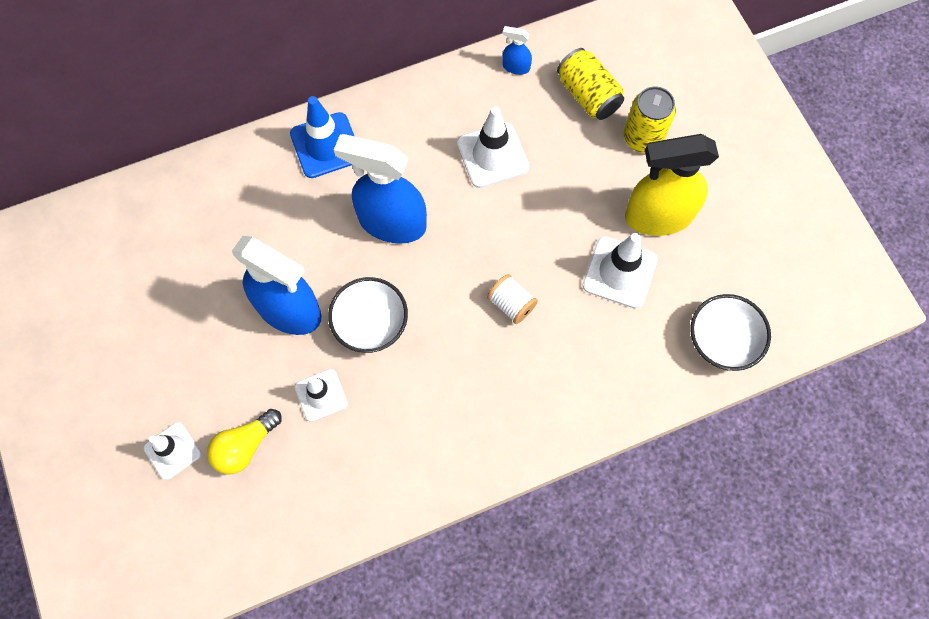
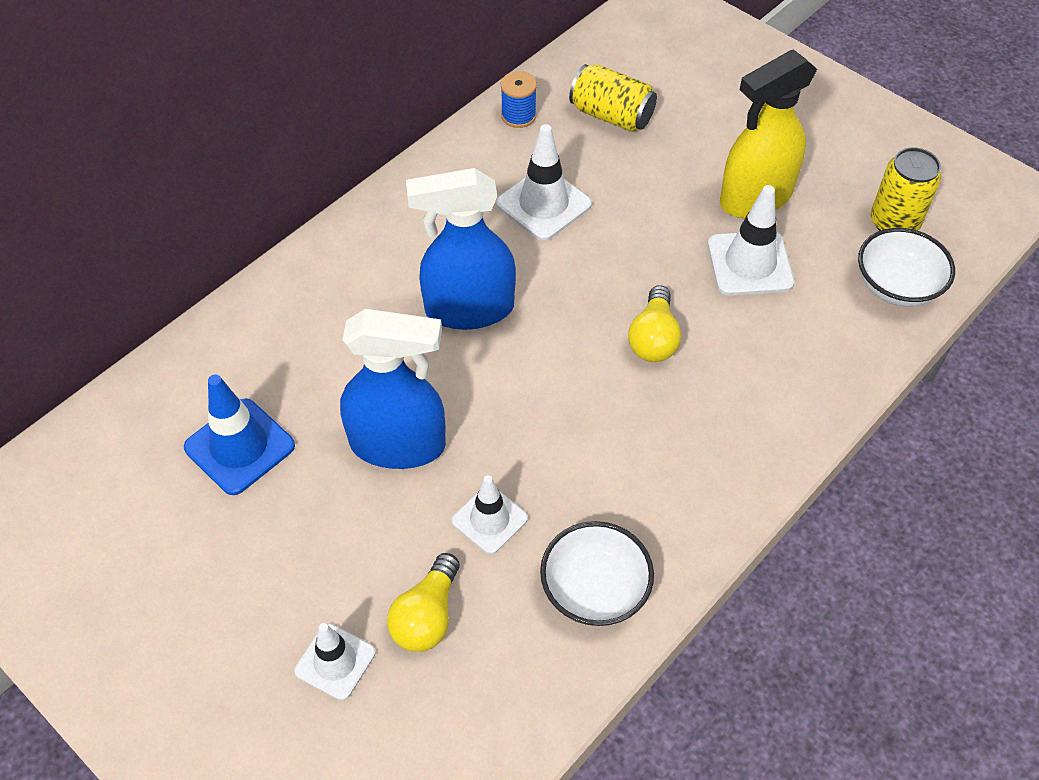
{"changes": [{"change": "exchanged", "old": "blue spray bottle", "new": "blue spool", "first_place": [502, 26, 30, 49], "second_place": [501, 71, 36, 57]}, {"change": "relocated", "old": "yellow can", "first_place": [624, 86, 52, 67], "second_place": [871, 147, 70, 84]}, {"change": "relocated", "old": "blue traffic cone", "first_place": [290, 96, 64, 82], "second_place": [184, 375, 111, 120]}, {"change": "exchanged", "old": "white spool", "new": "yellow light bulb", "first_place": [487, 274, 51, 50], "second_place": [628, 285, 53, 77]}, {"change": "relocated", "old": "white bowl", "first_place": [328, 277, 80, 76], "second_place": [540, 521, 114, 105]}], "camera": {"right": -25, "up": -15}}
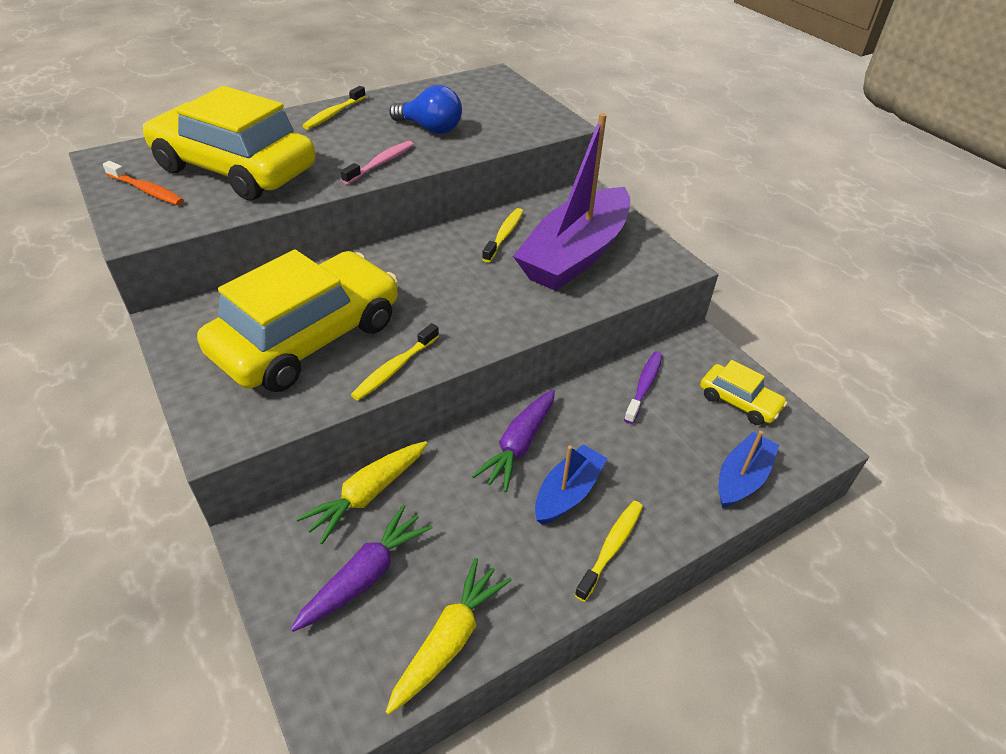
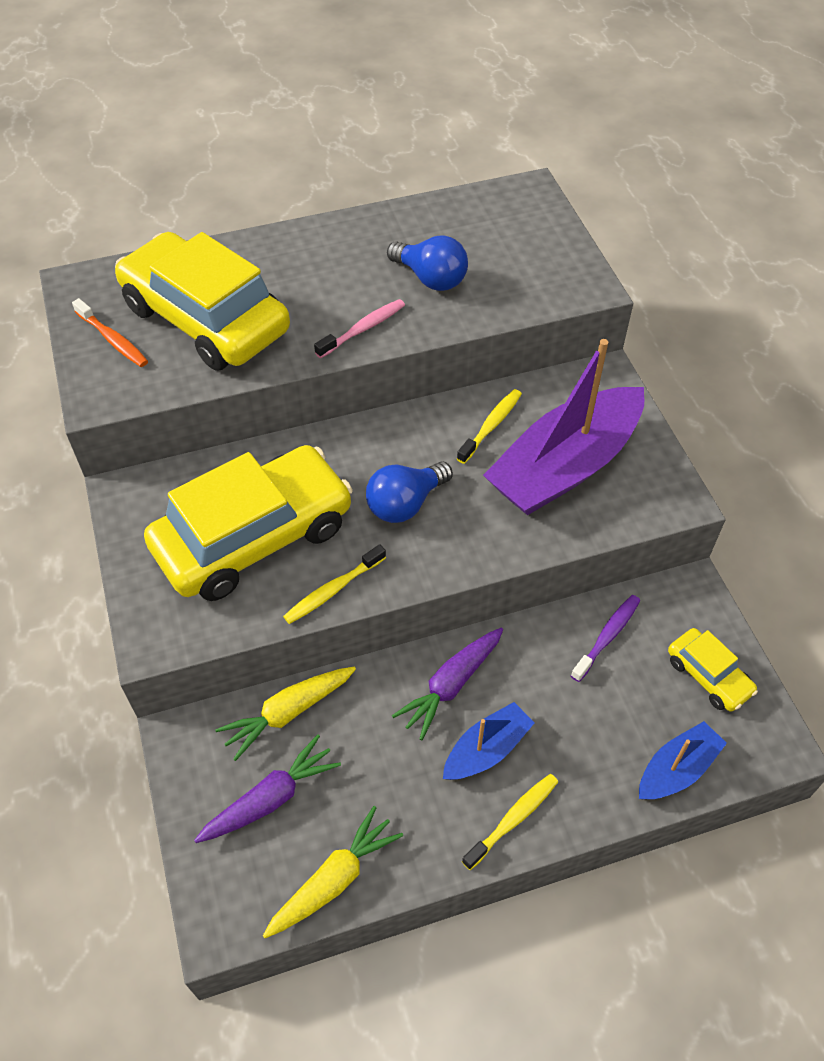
{"changes": [{"change": "missing", "old": "yellow toothbrush", "first_place": [302, 86, 64, 44]}, {"change": "appeared", "new": "blue light bulb", "second_place": [366, 462, 87, 61]}], "camera": {"right": 15, "up": 10}}
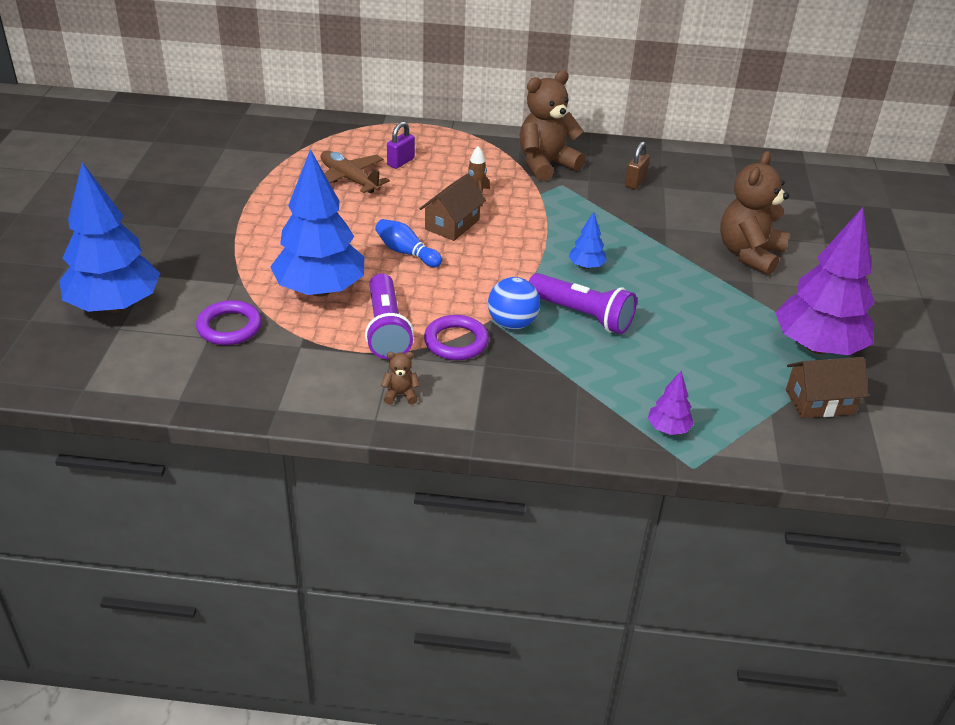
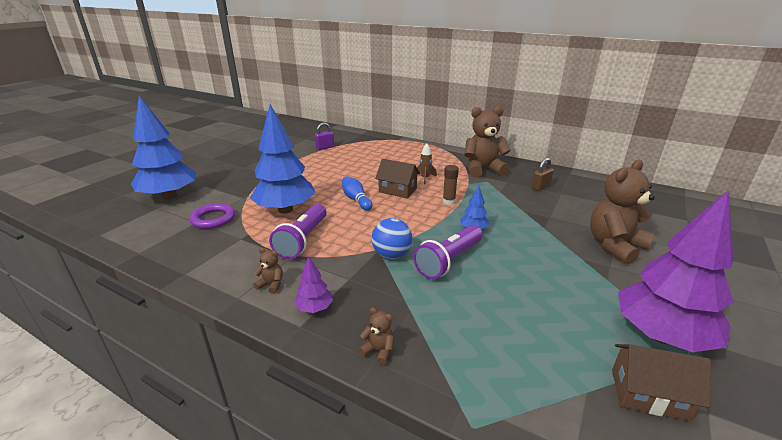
{"changes": [{"change": "relocated", "old": "purple padlock", "first_place": [387, 122, 28, 47], "second_place": [315, 123, 19, 27]}, {"change": "missing", "old": "brown plane", "first_place": [320, 151, 70, 42]}, {"change": "spun", "old": "brown house", "first_place": [419, 174, 67, 67], "second_place": [375, 159, 45, 39], "degrees": 60}, {"change": "spun", "old": "purple flashlight", "first_place": [529, 273, 108, 61], "second_place": [413, 225, 70, 54], "degrees": 75}, {"change": "missing", "old": "purple ring", "first_place": [424, 315, 65, 45]}, {"change": "relocated", "old": "purple tree", "first_place": [648, 371, 46, 64], "second_place": [294, 256, 39, 57]}, {"change": "appeared", "new": "brown glue stick", "second_place": [443, 165, 16, 40]}, {"change": "appeared", "new": "brown teddy bear", "second_place": [359, 307, 35, 58]}], "camera": {"right": 25, "up": -10}}
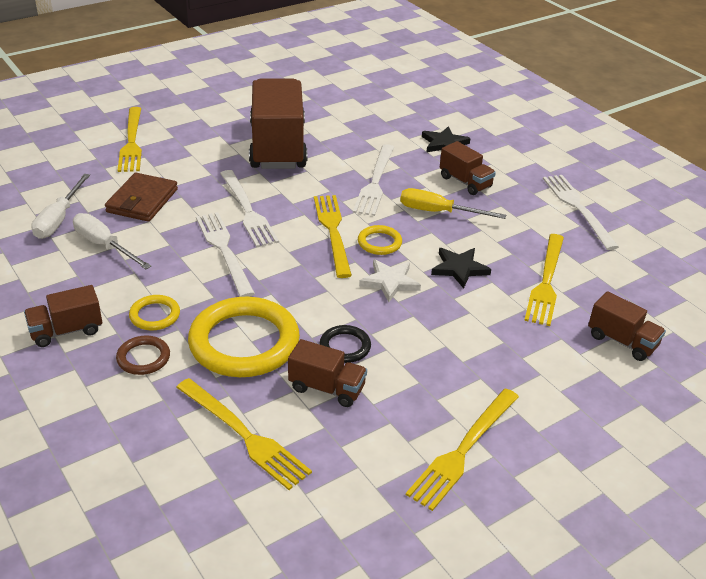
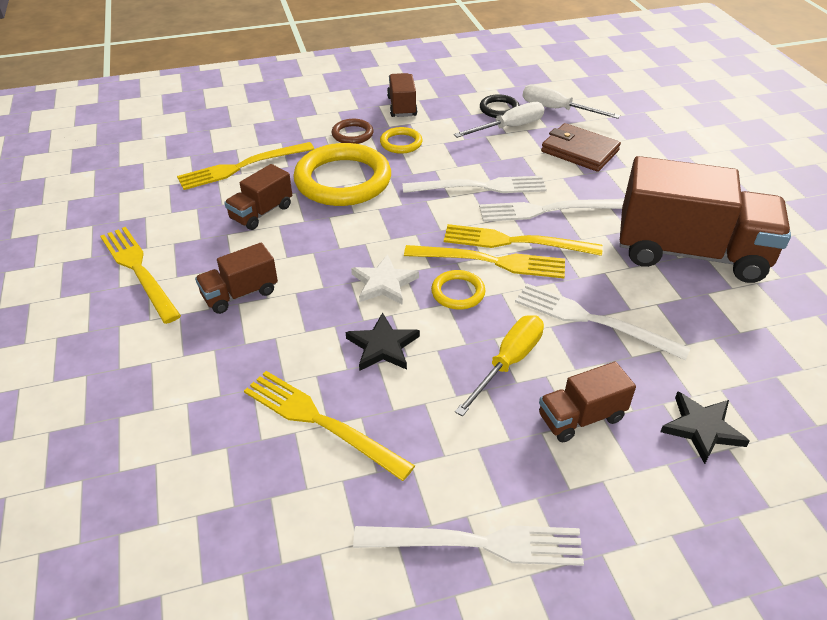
{"changes": [{"change": "relocated", "old": "yellow fork", "first_place": [118, 107, 24, 65], "second_place": [444, 224, 159, 32]}, {"change": "relocated", "old": "brown truck", "first_place": [588, 291, 78, 70], "second_place": [195, 243, 83, 71]}, {"change": "relocated", "old": "black ring", "first_place": [320, 325, 51, 38], "second_place": [480, 94, 39, 24]}], "camera": {"right": 110, "up": 5}}
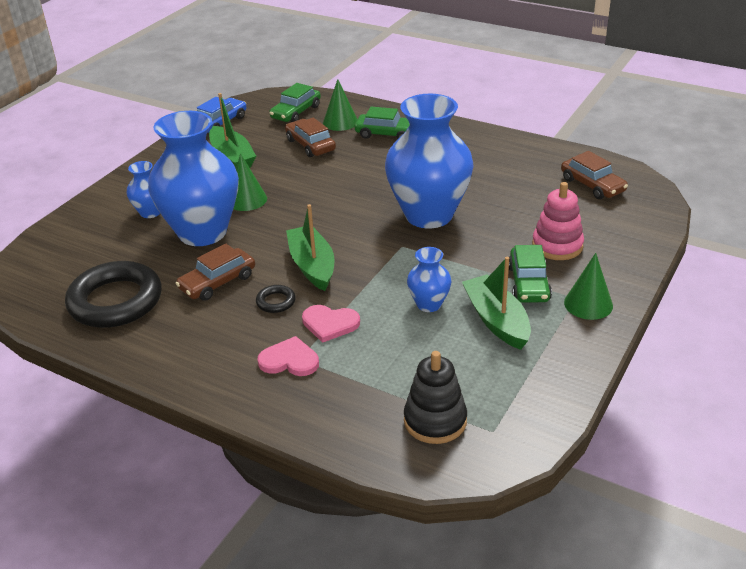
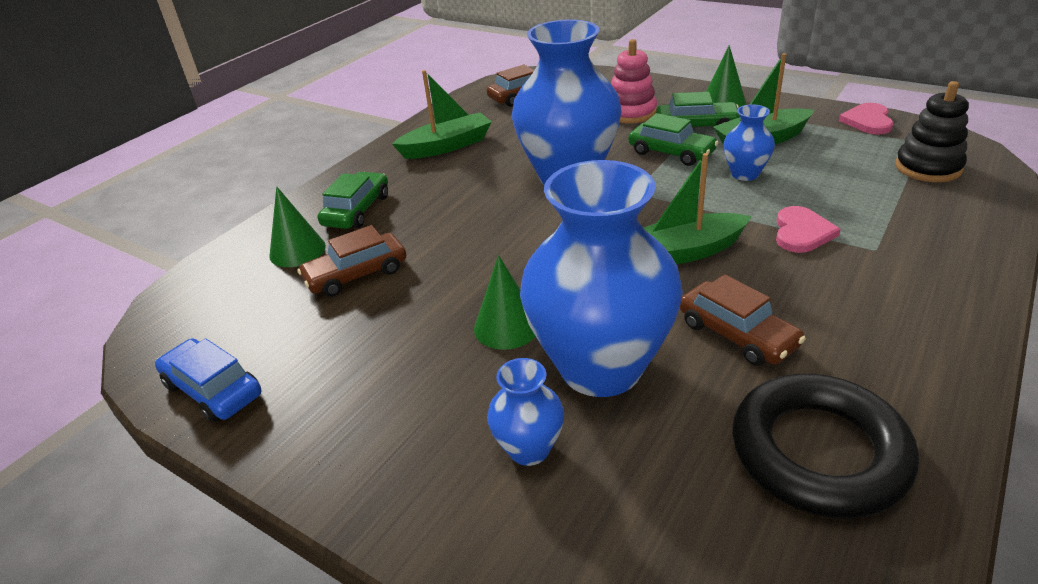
{"changes": [{"change": "relocated", "old": "green car", "first_place": [269, 83, 52, 39], "second_place": [628, 113, 91, 53]}, {"change": "relocated", "old": "green boat", "first_place": [209, 93, 47, 75], "second_place": [392, 70, 100, 89]}, {"change": "missing", "old": "black ring", "first_place": [256, 285, 40, 28]}, {"change": "relocated", "old": "pink heart", "first_place": [257, 336, 62, 40], "second_place": [839, 103, 54, 32]}], "camera": {"right": -85, "up": 0}}
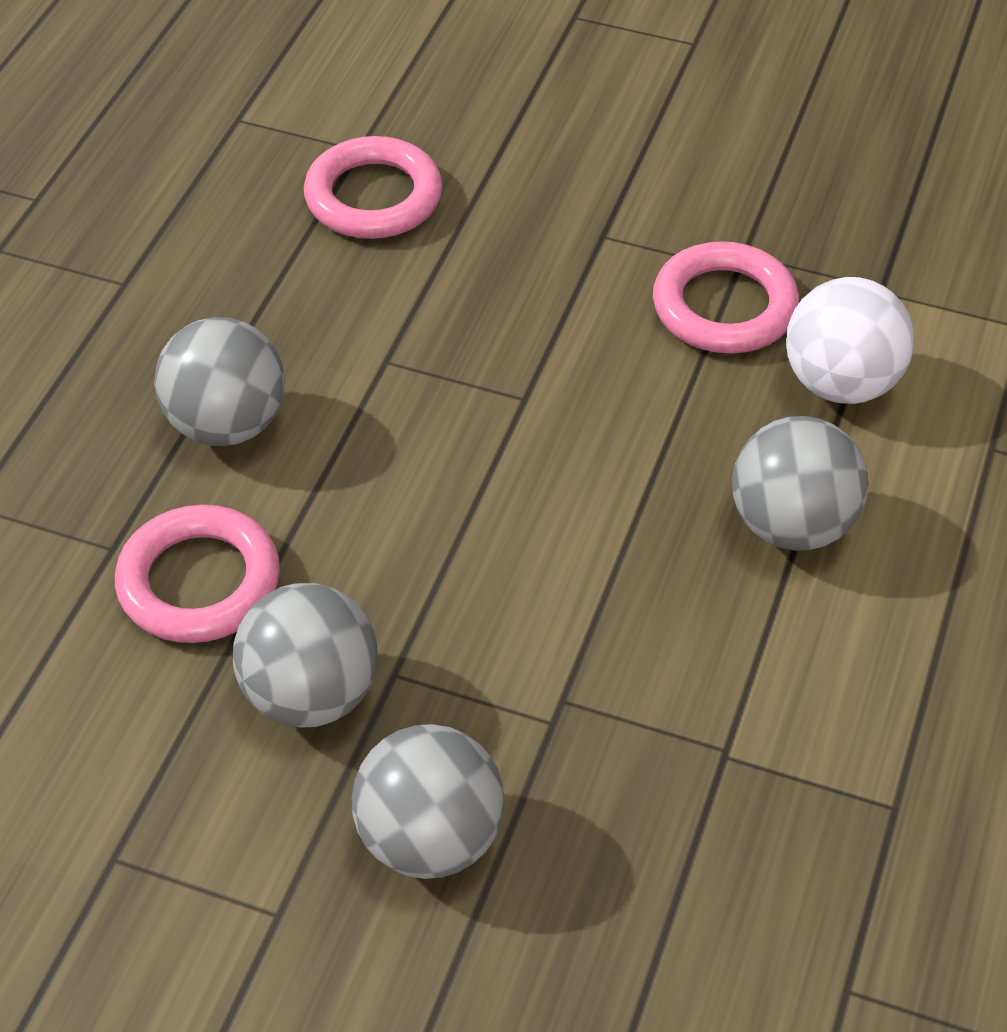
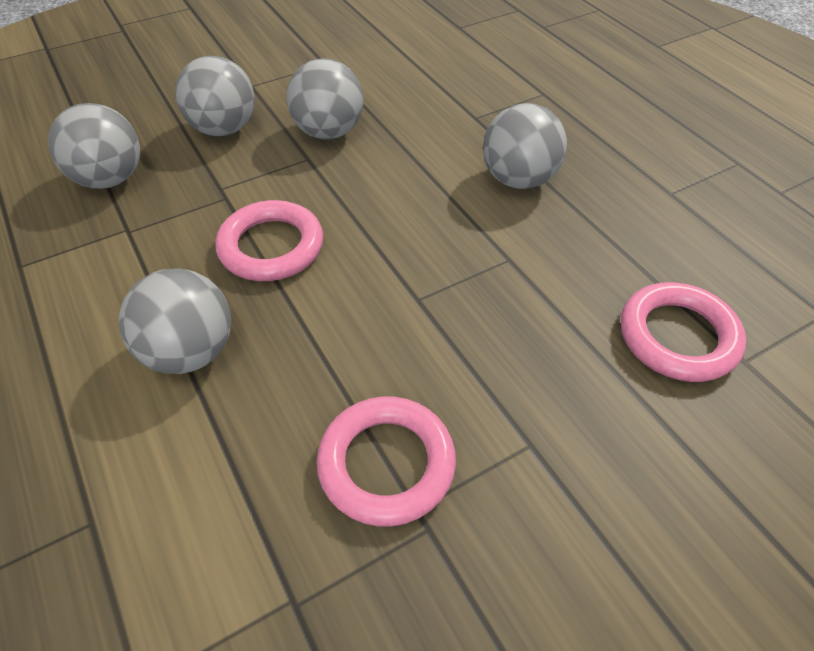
{"changes": [{"change": "missing", "old": "white ball", "first_place": [786, 277, 129, 127]}, {"change": "relocated", "old": "pink ring", "first_place": [115, 505, 165, 138], "second_place": [215, 200, 108, 81]}, {"change": "appeared", "new": "grey ball", "second_place": [48, 103, 92, 86]}], "camera": {"right": 130, "up": 0}}
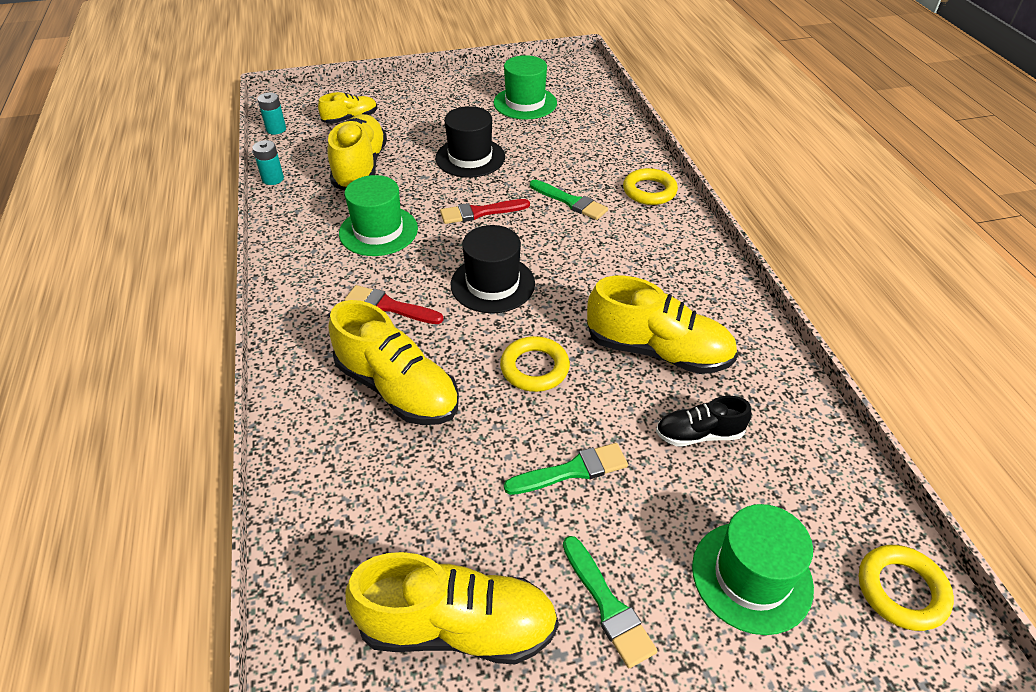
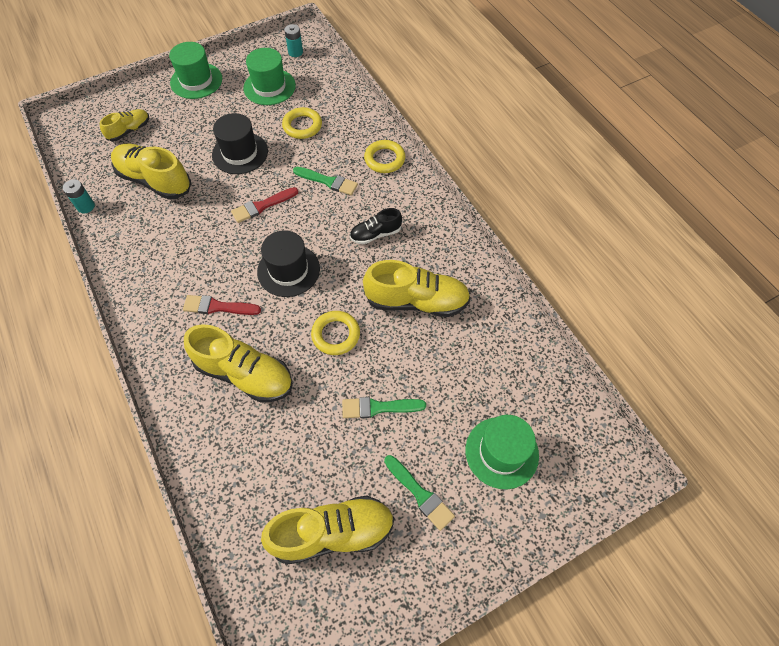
{"changes": [{"change": "relocated", "old": "turquoise battery", "first_place": [257, 92, 29, 43], "second_place": [284, 24, 19, 33]}, {"change": "spun", "old": "yellow shoe", "first_place": [328, 114, 59, 77], "second_place": [111, 144, 80, 56], "degrees": -45}, {"change": "relocated", "old": "green hat", "first_place": [339, 175, 79, 81], "second_place": [169, 42, 53, 57]}, {"change": "relocated", "old": "black shoe", "first_place": [656, 396, 96, 50], "second_place": [350, 208, 52, 36]}, {"change": "spun", "old": "green brush", "first_place": [504, 443, 124, 52], "second_place": [342, 397, 84, 21], "degrees": -150}, {"change": "relocated", "old": "yellow ring", "first_place": [859, 545, 95, 86], "second_place": [282, 107, 40, 32]}], "camera": {"right": -15, "up": 15}}
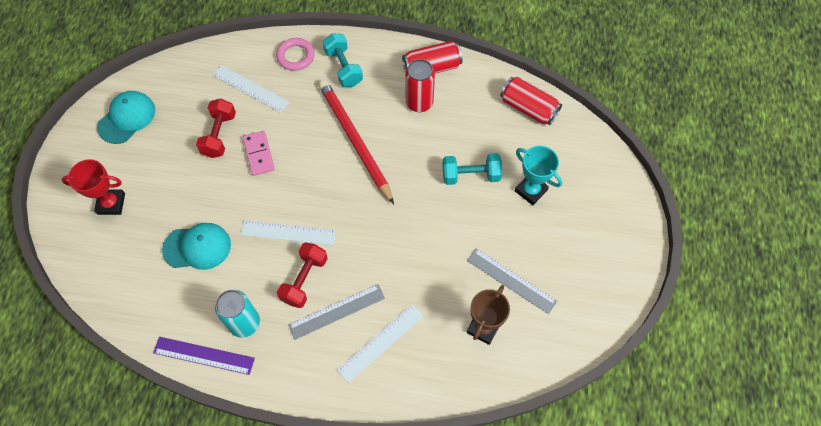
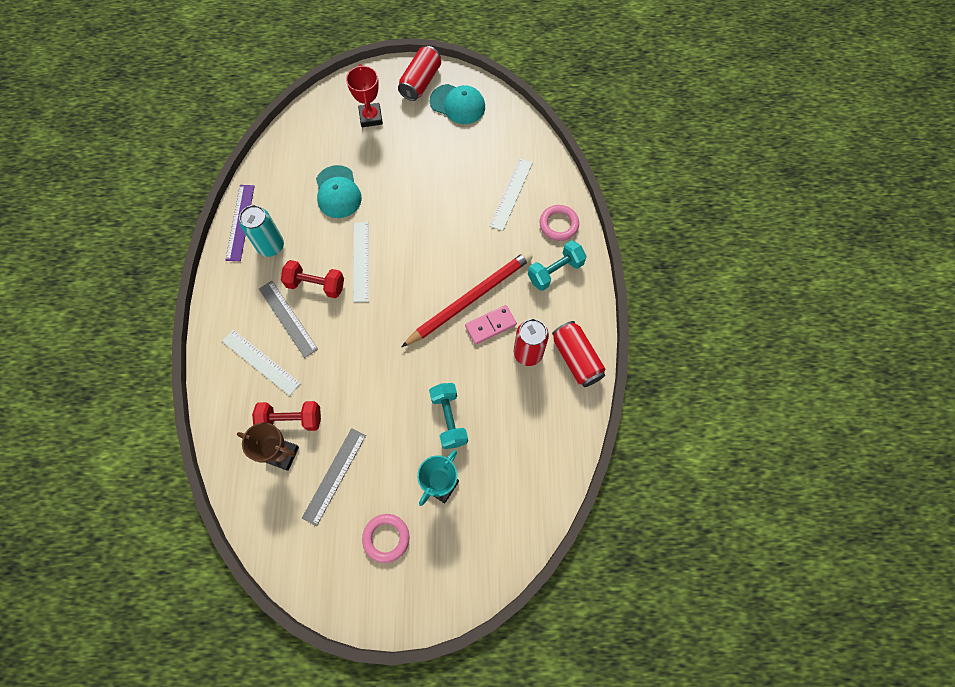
{"changes": [{"change": "relocated", "old": "red can", "first_place": [500, 77, 62, 48], "second_place": [398, 46, 43, 55]}, {"change": "relocated", "old": "red dumbbell", "first_place": [196, 98, 40, 60], "second_place": [252, 401, 69, 30]}, {"change": "relocated", "old": "pink domino", "first_place": [243, 131, 32, 45], "second_place": [465, 305, 52, 40]}, {"change": "appeared", "new": "pink ring", "second_place": [362, 514, 47, 49]}], "camera": {"right": 80, "up": 5}}
